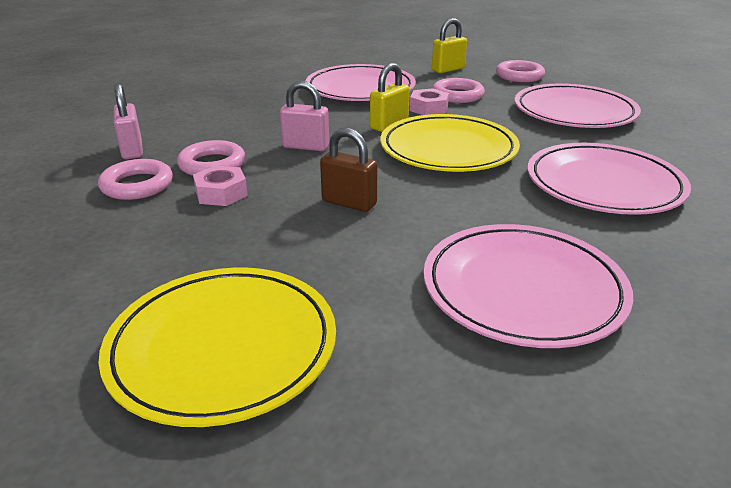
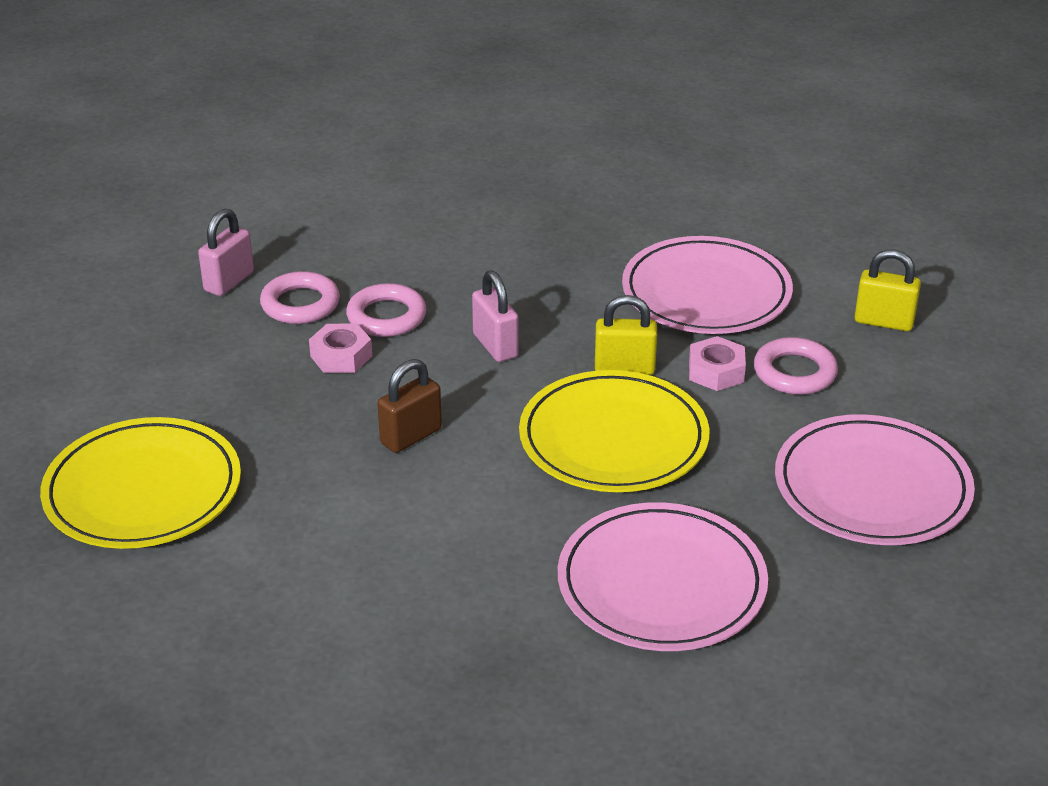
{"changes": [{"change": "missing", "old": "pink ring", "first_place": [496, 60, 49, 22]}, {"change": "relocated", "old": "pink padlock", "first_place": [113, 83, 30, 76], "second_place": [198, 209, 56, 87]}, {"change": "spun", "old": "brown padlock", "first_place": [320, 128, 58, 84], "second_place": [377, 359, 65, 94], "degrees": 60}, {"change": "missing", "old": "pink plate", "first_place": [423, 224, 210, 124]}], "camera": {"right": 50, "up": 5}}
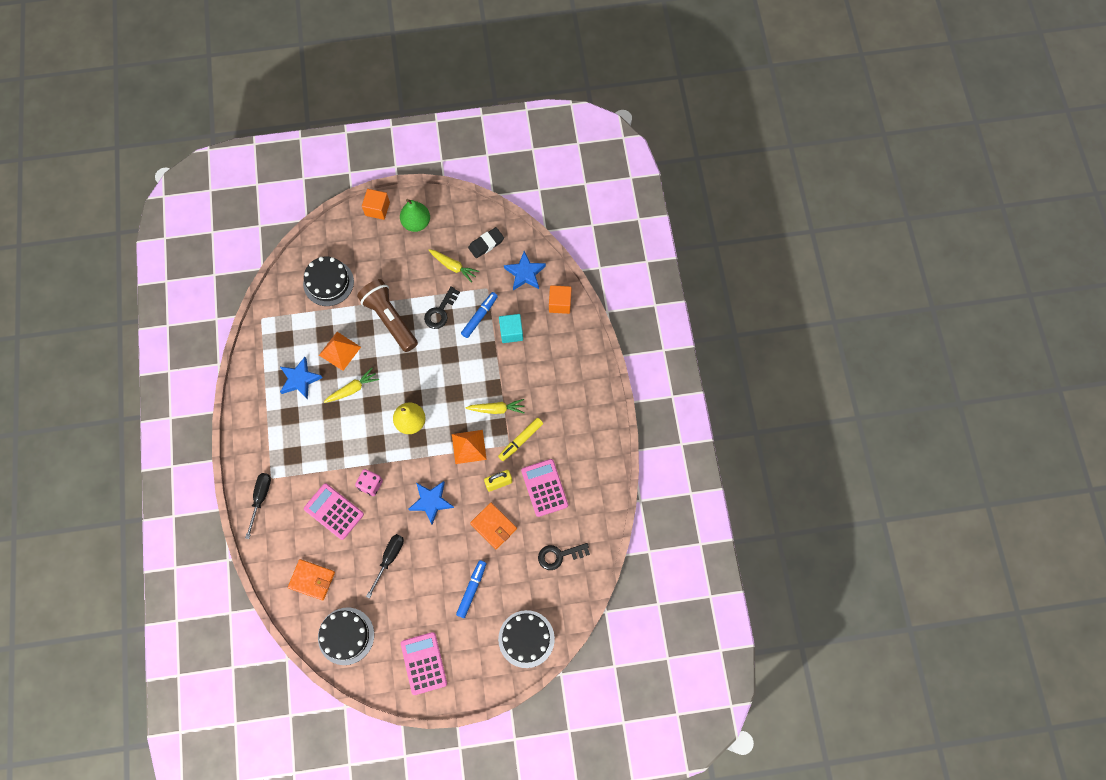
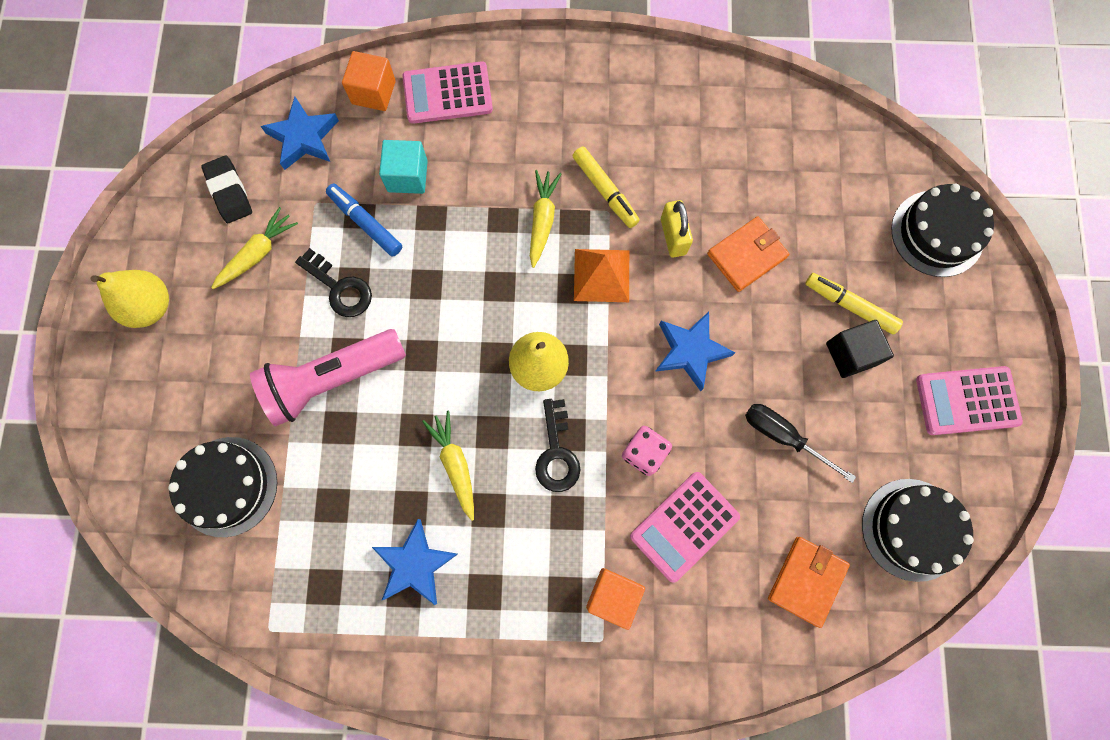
{"changes": [{"change": "relocated", "old": "orange cube", "first_place": [362, 189, 28, 31], "second_place": [586, 568, 59, 62]}, {"change": "colour", "old": "green pear", "new": "yellow pear", "first_place": [400, 199, 30, 33], "second_place": [91, 270, 78, 58]}, {"change": "colour", "old": "brown flashlight", "new": "pink flashlight", "first_place": [357, 279, 61, 73], "second_place": [250, 329, 156, 97]}, {"change": "missing", "old": "orange pyramid", "first_place": [319, 332, 42, 39]}, {"change": "relocated", "old": "pink calculator", "first_place": [521, 459, 47, 58], "second_place": [403, 61, 90, 63]}, {"change": "missing", "old": "black screwdriver", "first_place": [245, 473, 26, 66]}, {"change": "relocated", "old": "black key", "first_place": [538, 543, 52, 27], "second_place": [535, 399, 45, 93]}, {"change": "colour", "old": "blue marker", "new": "yellow marker", "first_place": [456, 560, 30, 58], "second_place": [805, 273, 98, 62]}, {"change": "appeared", "new": "black cube", "second_place": [826, 320, 68, 58]}], "camera": {"right": -80, "up": 5}}
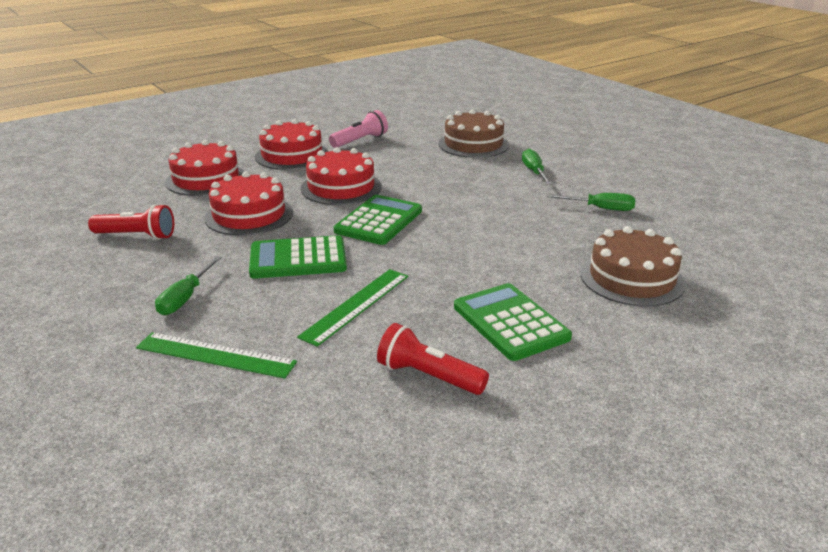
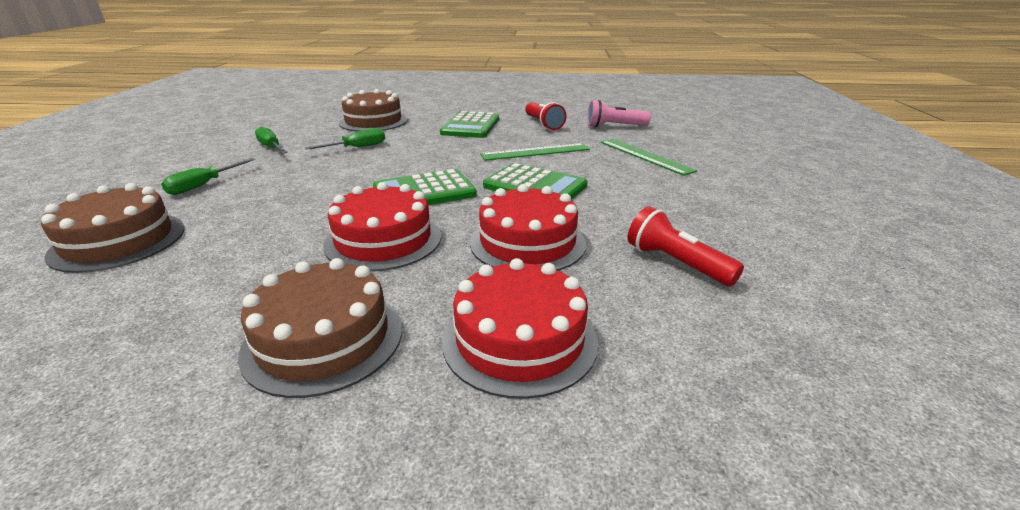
{"changes": [{"change": "relocated", "old": "pink flashlight", "first_place": [329, 110, 59, 38], "second_place": [587, 100, 64, 27]}, {"change": "colour", "old": "red cake", "new": "brown cake", "first_place": [255, 119, 74, 51], "second_place": [238, 258, 164, 140]}, {"change": "relocated", "old": "green screwdriver", "first_place": [155, 256, 66, 59], "second_place": [305, 128, 80, 22]}], "camera": {"right": -140, "up": 0}}
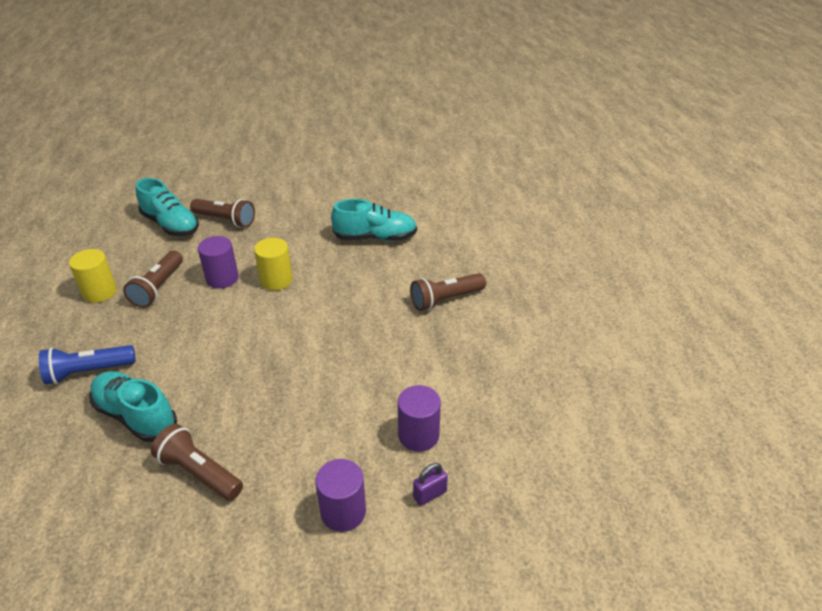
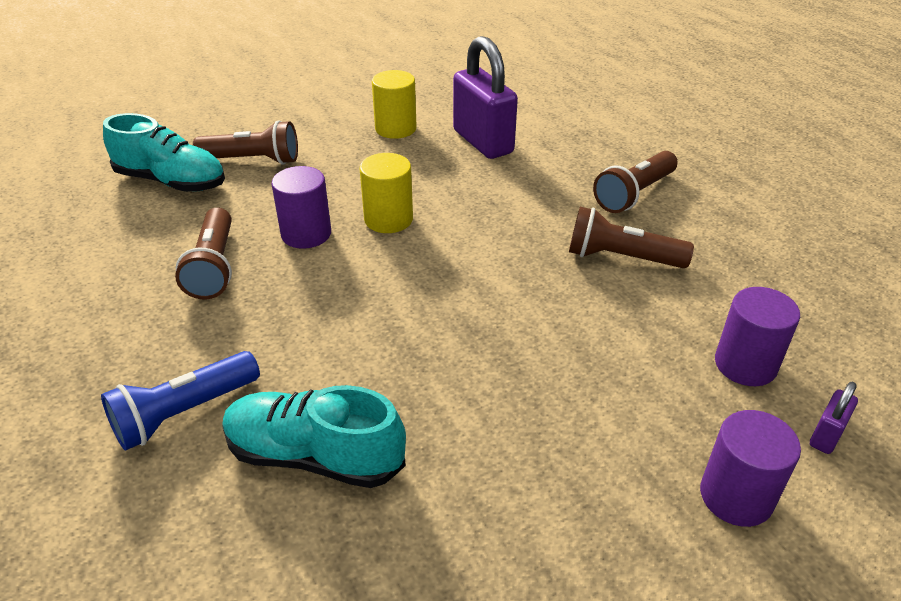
{"changes": [{"change": "exchanged", "old": "turquoise shoe", "new": "purple padlock", "first_place": [331, 199, 86, 42], "second_place": [453, 36, 65, 123]}, {"change": "relocated", "old": "yellow cylinder", "first_place": [69, 249, 48, 54], "second_place": [372, 70, 44, 69]}, {"change": "relocated", "old": "brown flashlight", "first_place": [151, 424, 92, 77], "second_place": [569, 207, 125, 61]}], "camera": {"right": -20, "up": 0}}
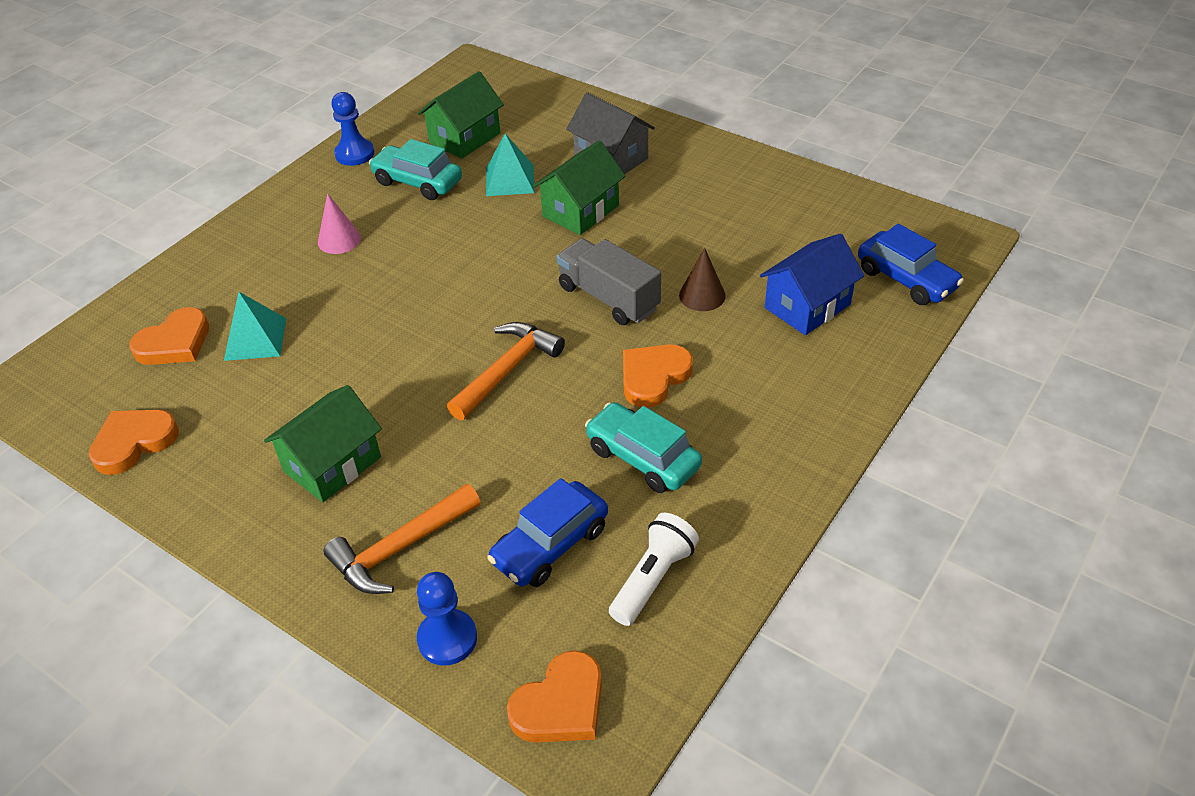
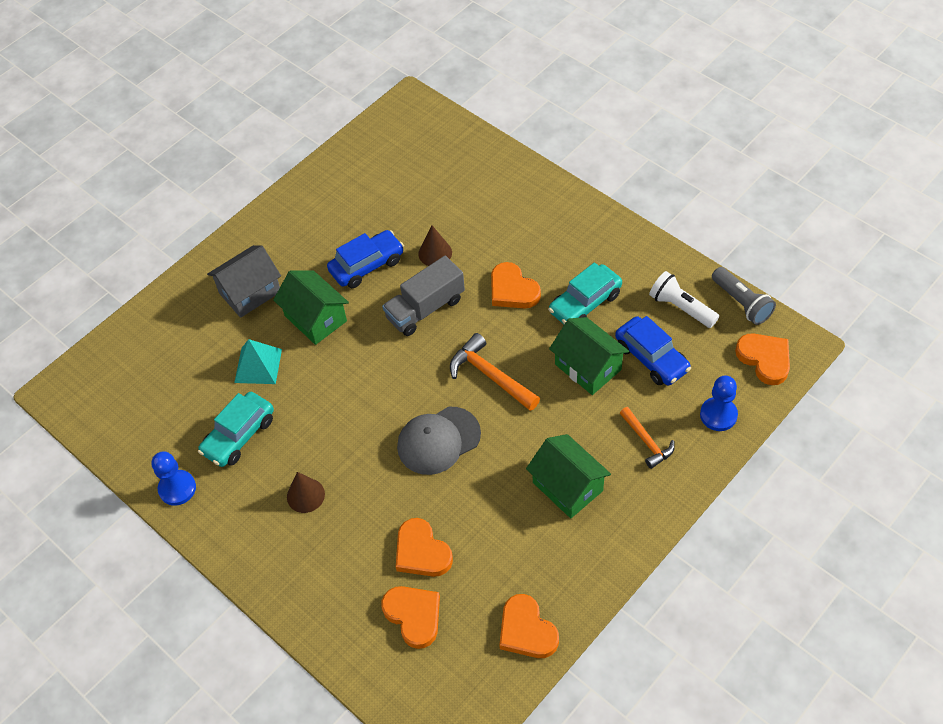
{"changes": [{"change": "relocated", "old": "green house", "first_place": [418, 71, 86, 88], "second_place": [549, 317, 80, 78]}, {"change": "colour", "old": "pink cone", "new": "brown cone", "first_place": [318, 193, 43, 61], "second_place": [287, 472, 38, 41]}, {"change": "relocated", "old": "blue car", "first_place": [858, 224, 106, 81], "second_place": [327, 230, 77, 58]}, {"change": "missing", "old": "blue house", "first_place": [760, 233, 104, 102]}, {"change": "exchanged", "old": "turquoise pyramid", "new": "orange heart", "first_place": [224, 292, 62, 69], "second_place": [396, 518, 57, 59]}, {"change": "size", "old": "orange hammer", "first_place": [323, 484, 157, 110], "second_place": [620, 407, 55, 62], "factor": 0.66}, {"change": "appeared", "new": "grey flashlight", "second_place": [712, 267, 64, 58]}, {"change": "appeared", "new": "grey cap", "second_place": [397, 406, 84, 69]}], "camera": {"right": -80, "up": 10}}
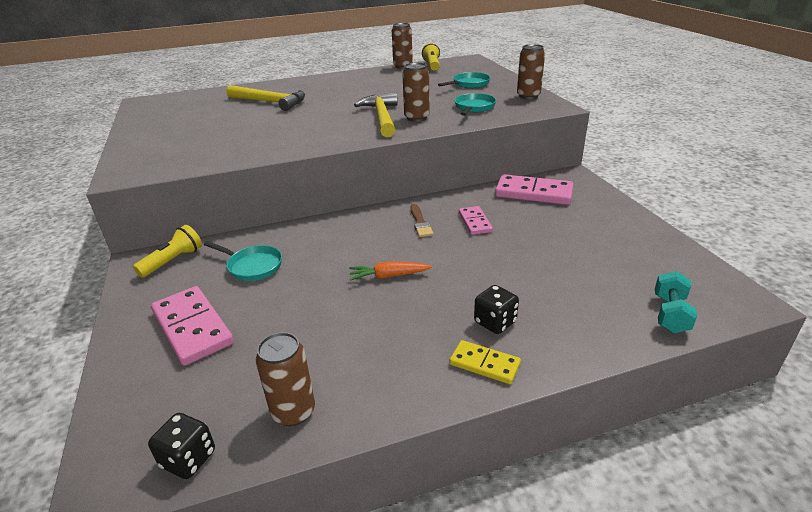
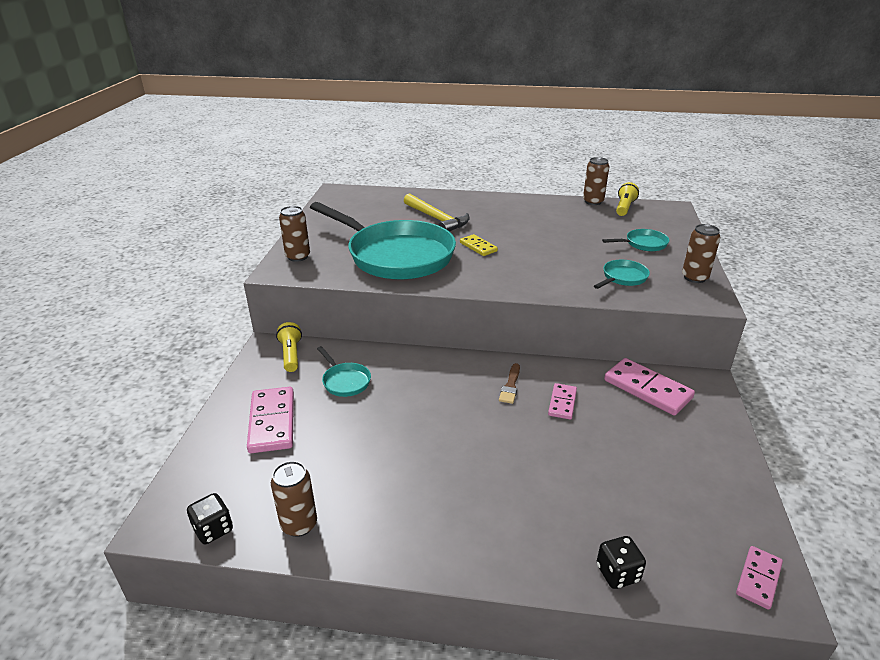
{"changes": [{"change": "relocated", "old": "brown can", "first_place": [402, 62, 28, 60], "second_place": [279, 206, 31, 56]}, {"change": "missing", "old": "yellow hammer", "first_place": [354, 92, 44, 45]}, {"change": "spun", "old": "yellow flashlight", "first_place": [133, 225, 69, 53], "second_place": [276, 322, 26, 50], "degrees": -75}, {"change": "missing", "old": "orange carrot", "first_place": [349, 261, 83, 20]}, {"change": "missing", "old": "turquoise dumbbell", "first_place": [655, 271, 42, 62]}, {"change": "relocated", "old": "black dice", "first_place": [474, 285, 45, 49], "second_place": [597, 536, 49, 53]}, {"change": "relocated", "old": "yellow domino", "first_place": [450, 340, 71, 44], "second_place": [460, 234, 38, 22]}, {"change": "appeared", "new": "turquoise pan", "second_place": [310, 202, 146, 78]}, {"change": "appeared", "new": "pink domino", "second_place": [736, 546, 47, 64]}], "camera": {"right": 25, "up": 0}}
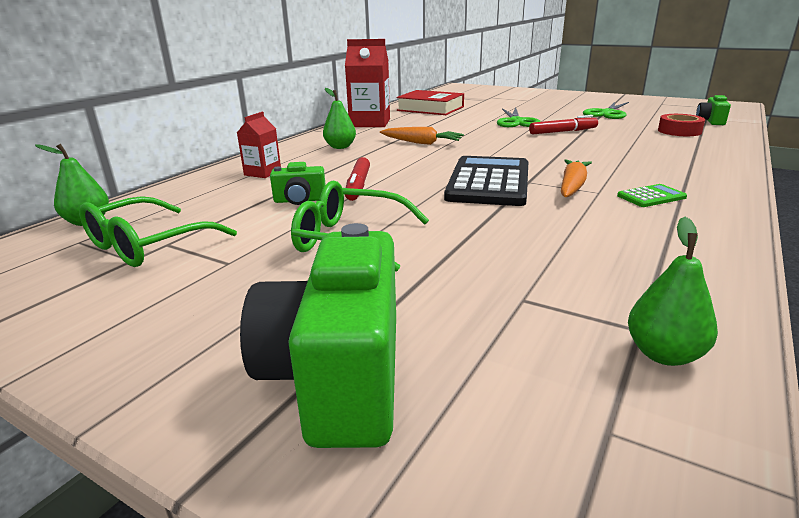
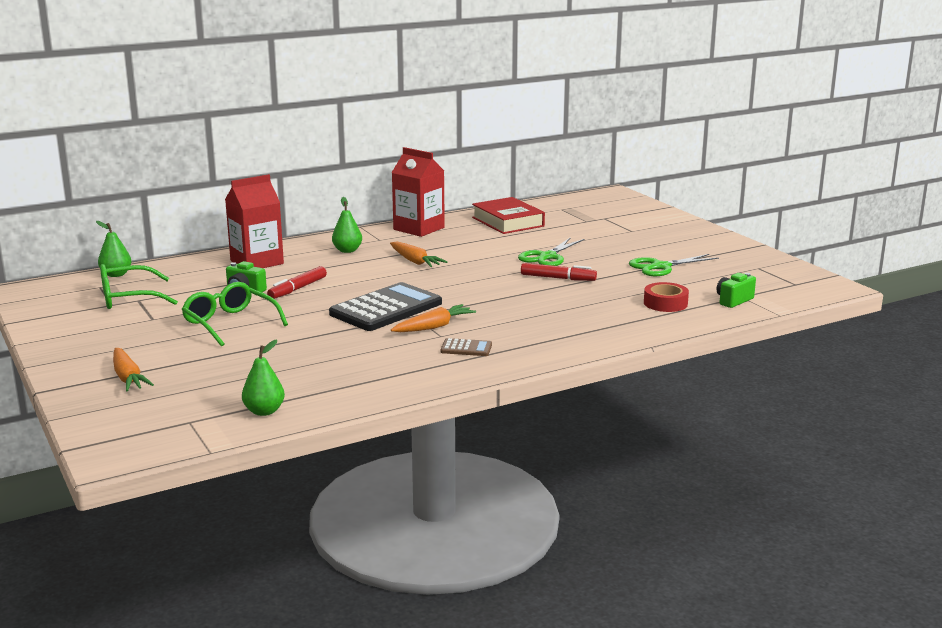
{"changes": [{"change": "size", "old": "red carton", "first_place": [237, 112, 44, 66], "second_place": [225, 174, 59, 94], "factor": 1.82}, {"change": "colour", "old": "green calculator", "new": "brown calculator", "first_place": [617, 184, 70, 23], "second_place": [440, 338, 52, 18]}, {"change": "exchanged", "old": "green camera", "new": "orange carrot", "first_place": [240, 223, 156, 225], "second_place": [113, 348, 41, 43]}], "camera": {"right": 30, "up": -5}}
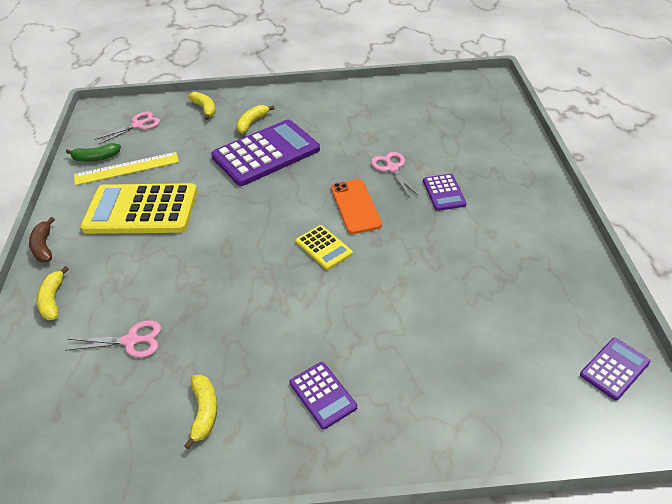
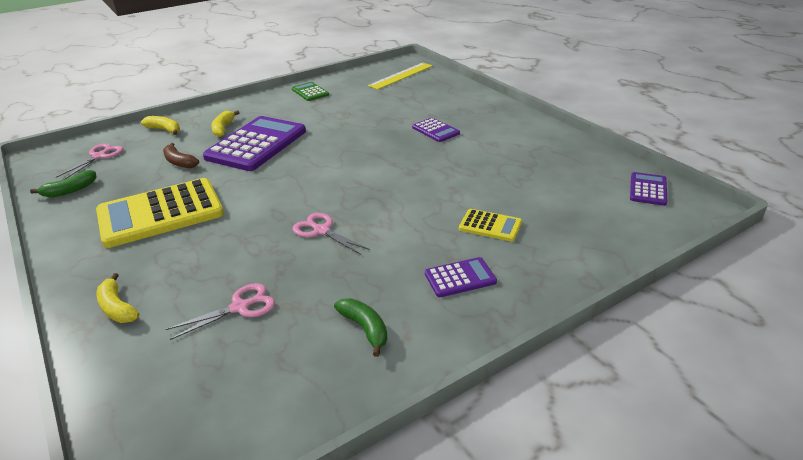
{"changes": [{"change": "relocated", "old": "yellow ruler", "first_place": [74, 152, 105, 33], "second_place": [368, 63, 65, 26]}, {"change": "relocated", "old": "pink scissors", "first_place": [371, 152, 48, 46], "second_place": [293, 213, 77, 42]}, {"change": "missing", "old": "orange phone", "first_place": [331, 179, 51, 55]}, {"change": "relocated", "old": "brown banana", "first_place": [29, 217, 26, 45], "second_place": [163, 143, 36, 25]}, {"change": "relocated", "old": "yellow calculator", "first_place": [296, 225, 57, 45], "second_place": [459, 209, 63, 33]}, {"change": "spun", "old": "purple calculator", "first_place": [289, 362, 68, 67], "second_place": [425, 257, 72, 40], "degrees": -45}, {"change": "colour", "old": "yellow banana", "new": "green banana", "first_place": [184, 375, 33, 74], "second_place": [334, 298, 53, 59]}, {"change": "appeared", "new": "green calculator", "second_place": [292, 82, 37, 19]}], "camera": {"right": -30, "up": -10}}
